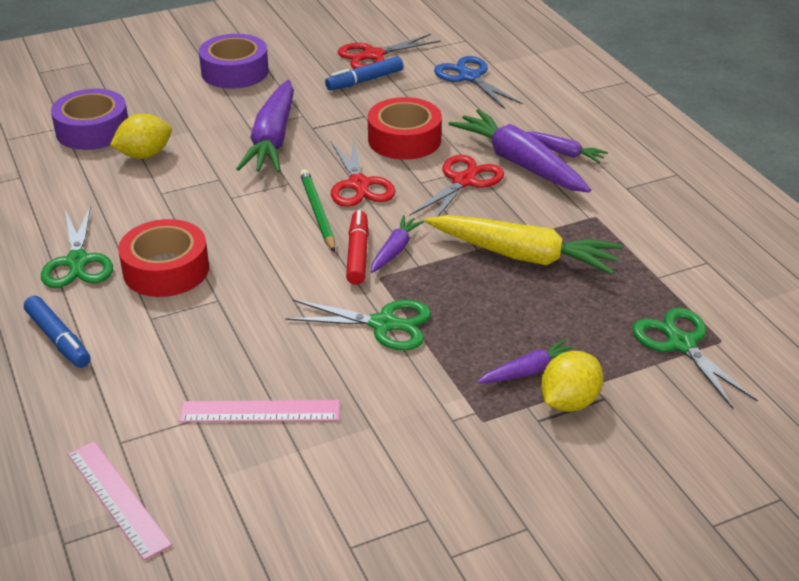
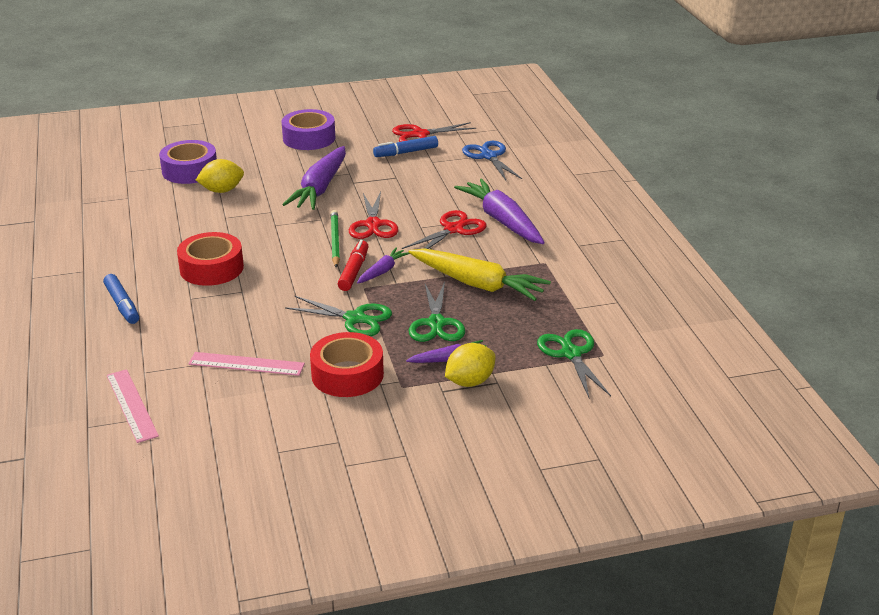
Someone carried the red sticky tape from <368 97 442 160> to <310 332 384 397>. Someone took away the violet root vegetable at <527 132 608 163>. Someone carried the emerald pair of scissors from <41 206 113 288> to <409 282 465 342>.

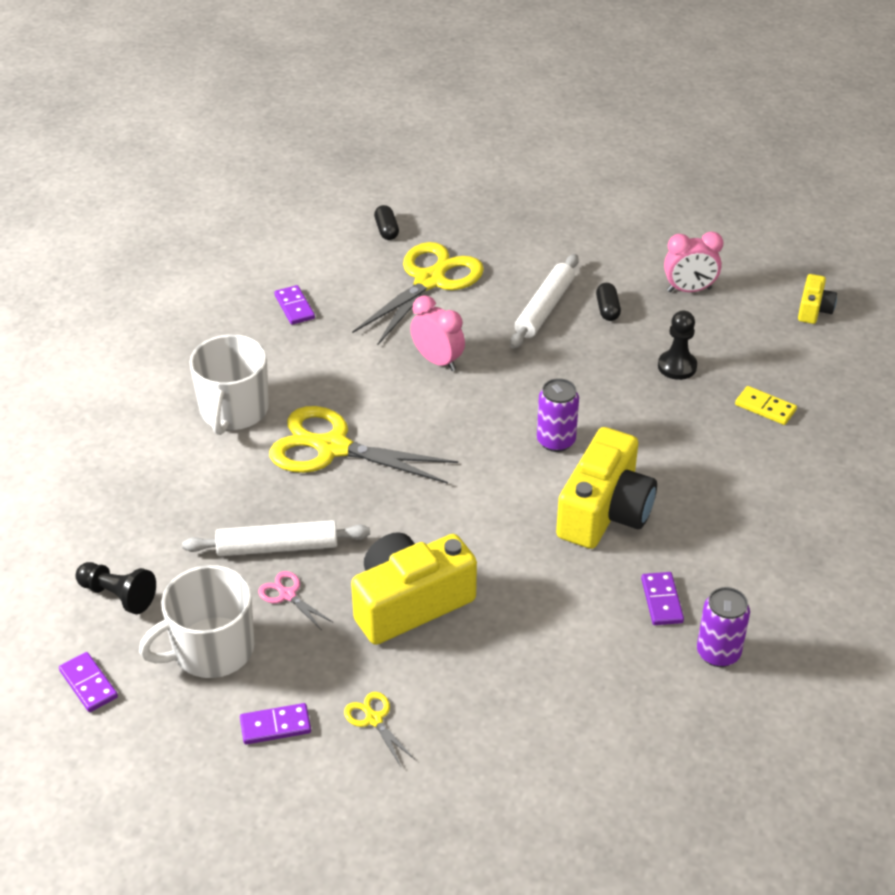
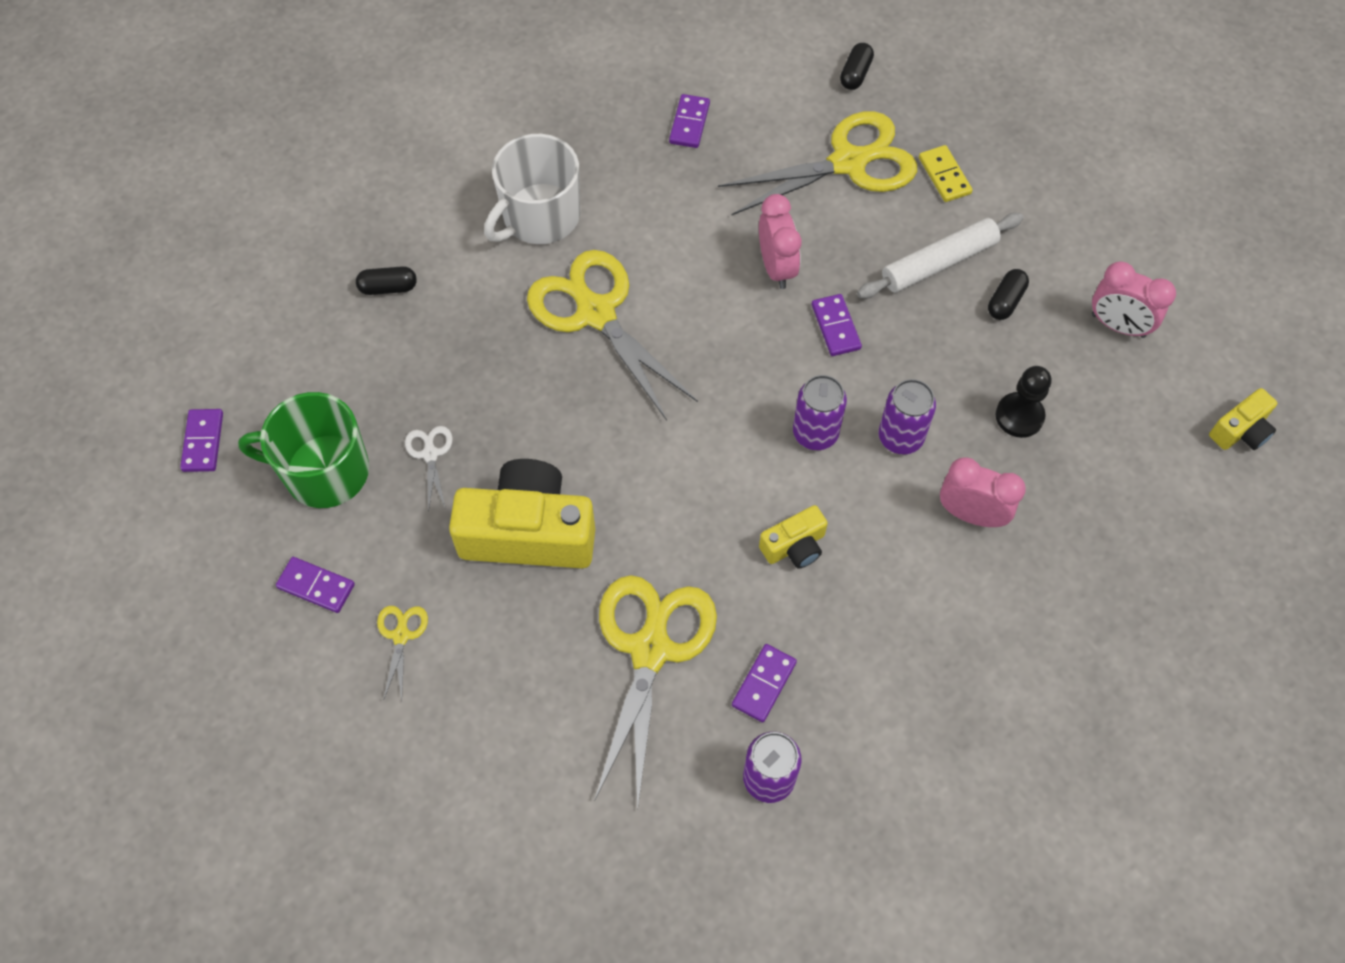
Someone carried the golden domino piece from <735 386 797 425> to <919 145 973 202>. Someone scaled the golden compact camera at <556 427 657 549> by 0.49. Someone took away the snow-white rolling pin at <182 520 370 556>. Someone took away the jet-black game pawn at <76 562 156 614>. Someone repainted the snow-white mug at <139 565 254 678>, which became the emerald mug at <238 392 369 508>. Someone repainted the rose-pink pair of scissors at <258 571 334 629>, which became the snow-white pair of scissors at <405 426 453 512>. Someone put down the jet-black pill at <356 266 417 295>. Someone put down the violet domino piece at <812 294 862 356>. Someone put down the violet can at <879 379 936 455>. Someone put down the rose-pink alarm clock at <940 457 1026 527>. Someone put down the golden pair of scissors at <594 575 717 810>.

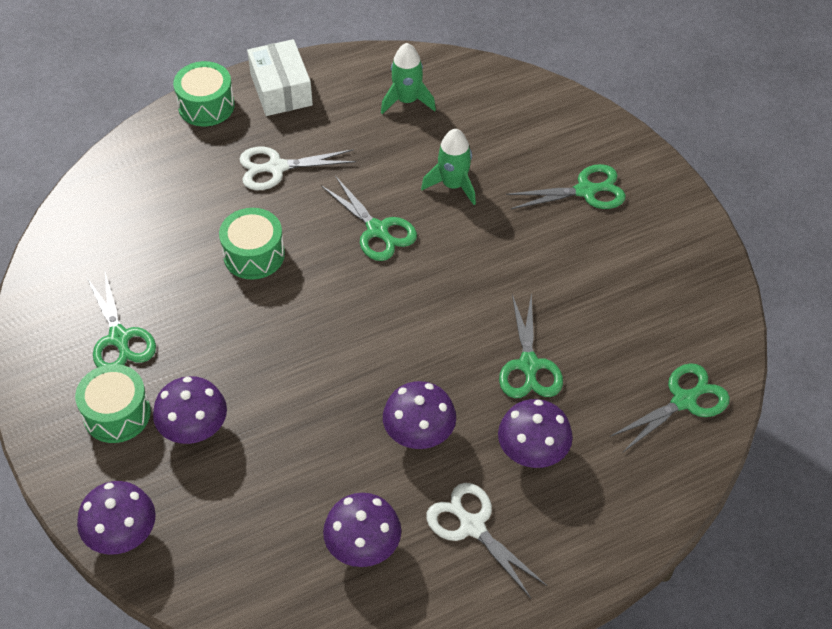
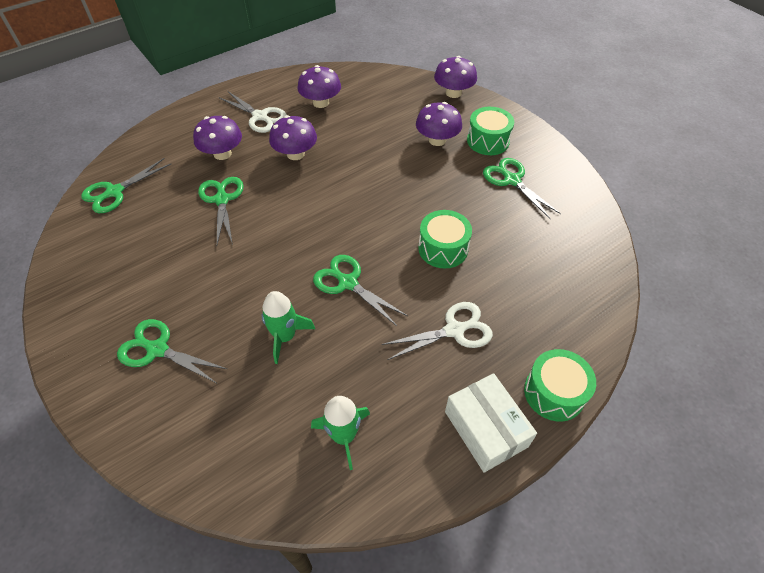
Someone rotated the emerald pair of scissors at <506 164 626 210> by 45 degrees clockwise.

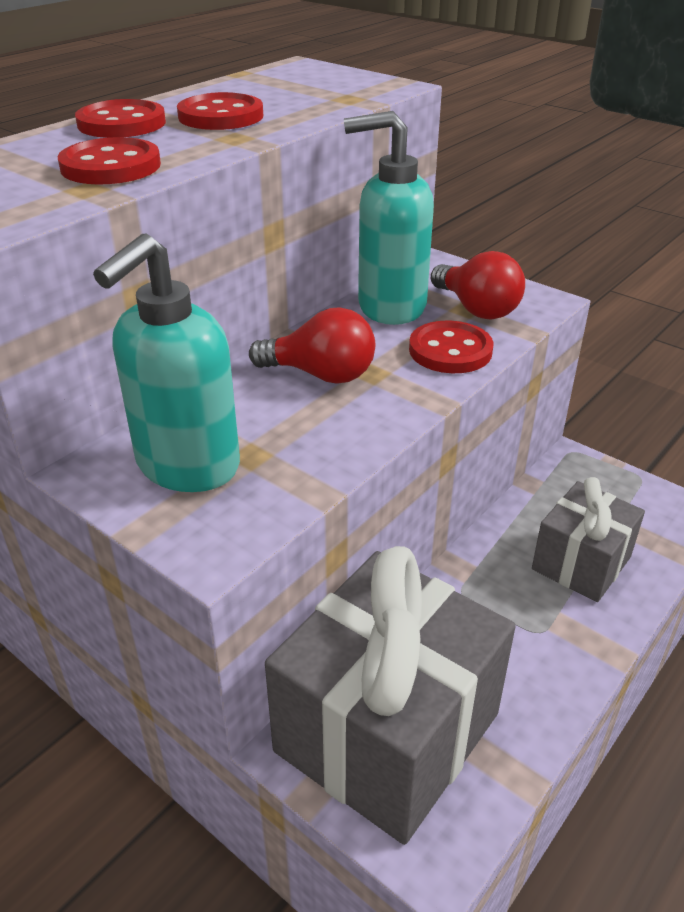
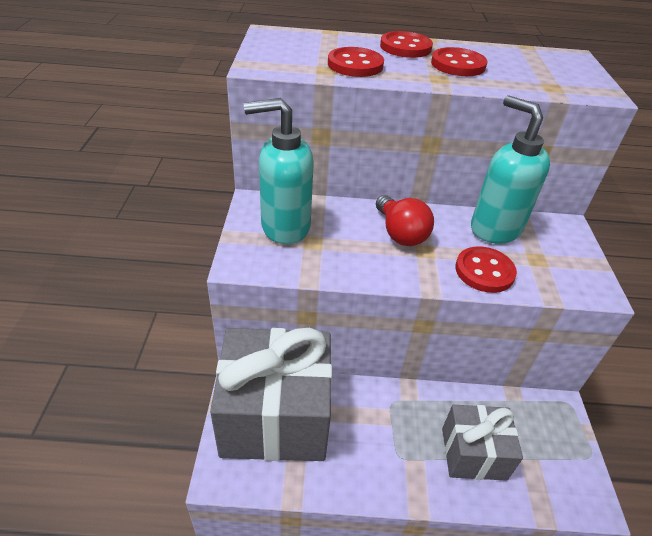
Someone took away the red lightbulb at <431 251 525 319>.

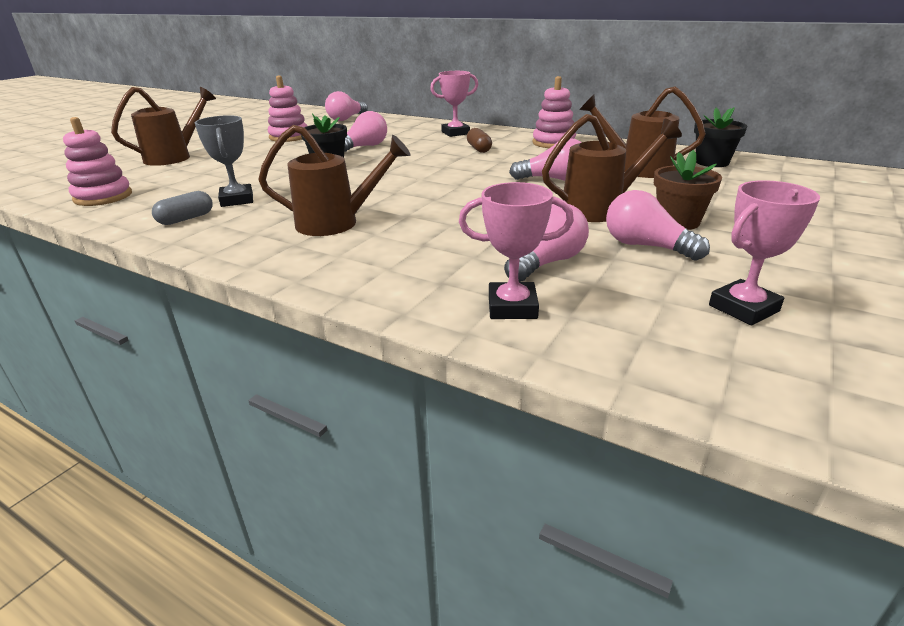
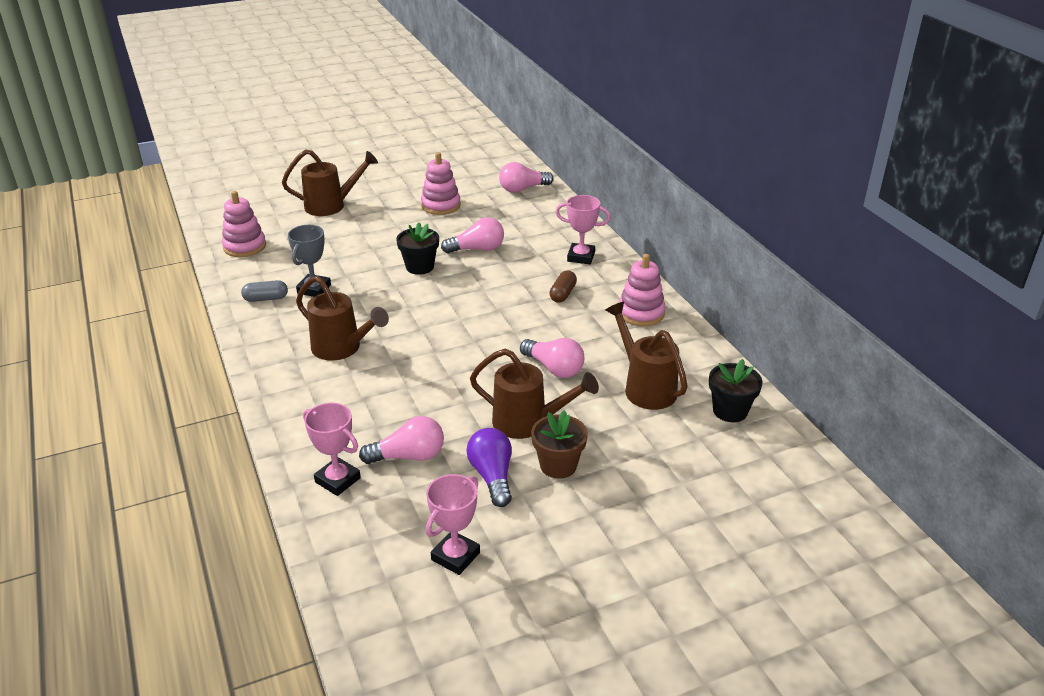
Someone rotated the rose-pink prize cup at <709 180 820 325> by 60 degrees counterclockwise. Someone repainted the rose-pink lightbulb at <606 190 710 261>, which became the violet lightbulb at <466 428 512 507>.

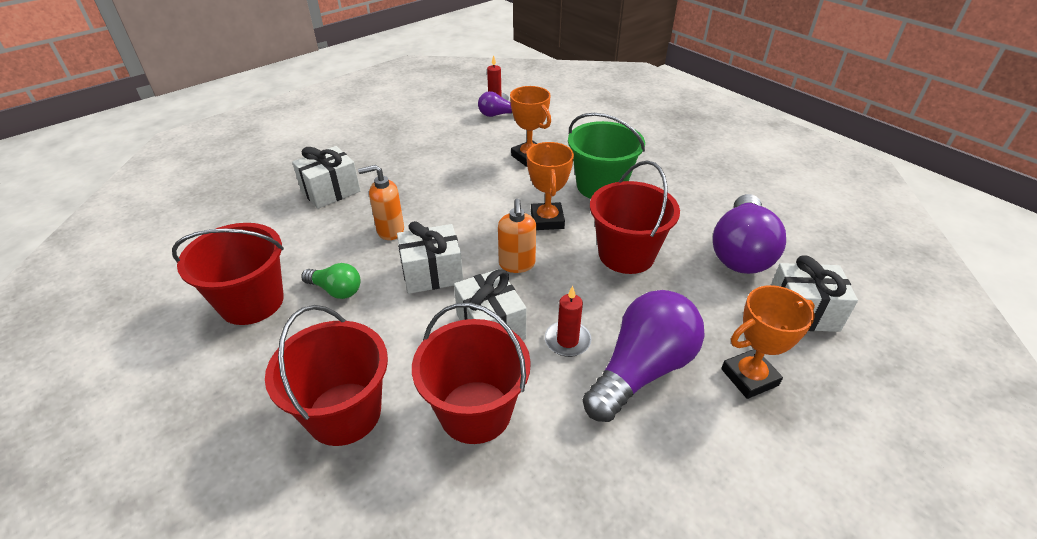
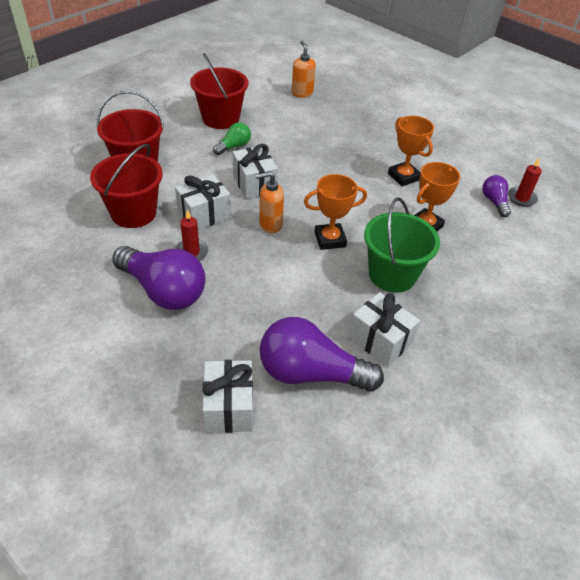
Someone carried the snow-white present from <292 146 361 209> to <349 292 420 367>. Someone took away the red bucket at <590 161 680 274>. Someone carried the bright orange soap pump from <358 165 404 240> to <292 41 316 98>. Someone rotated the emerald lightbulb at <301 263 360 299> by 150 degrees counterclockwise. Someone carried the bright orange prize cup from <721 285 815 399> to <388 116 434 186>.

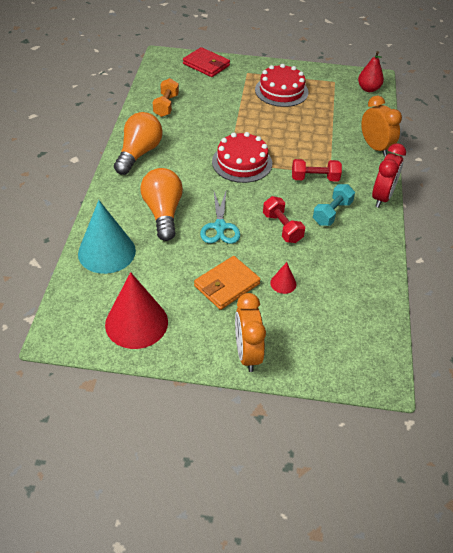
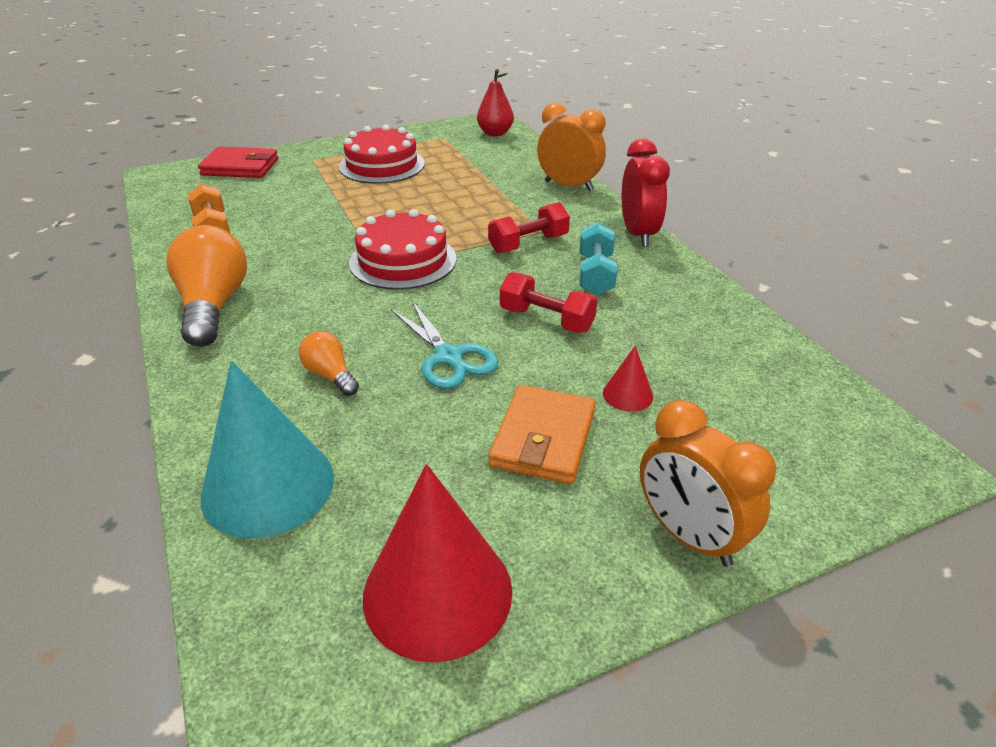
Someone scaled the bright orange lightbulb at <141 168 183 241> by 0.51.

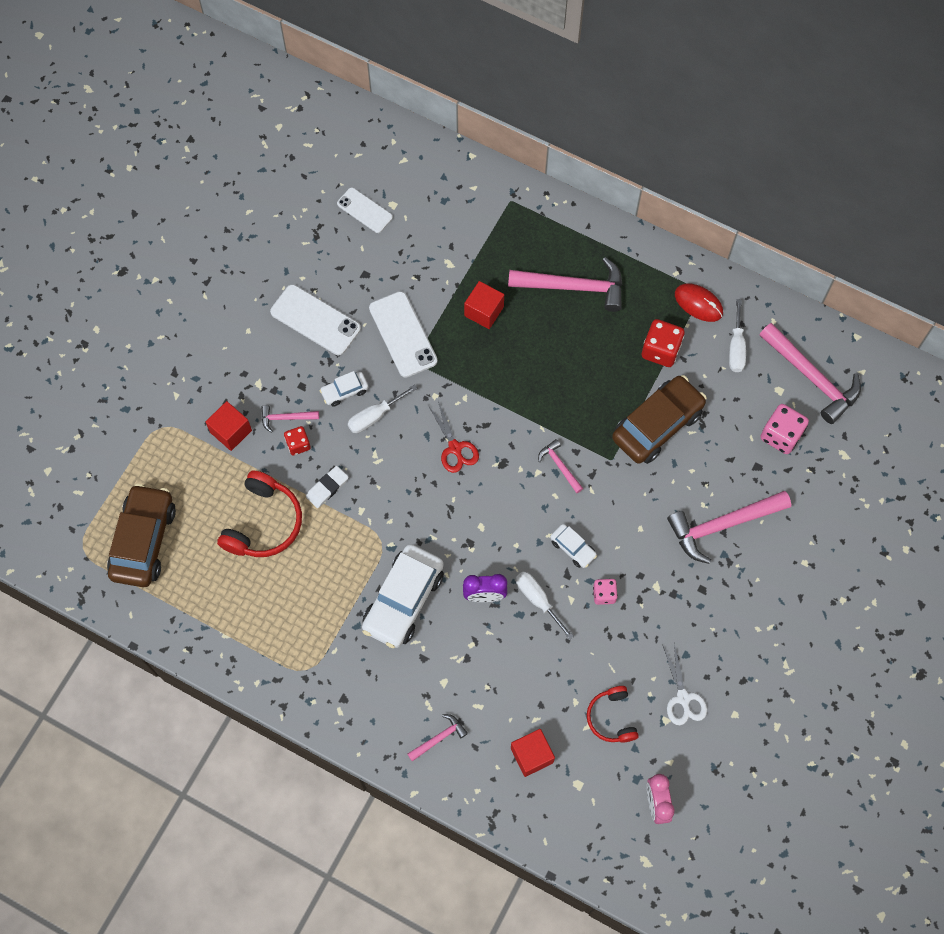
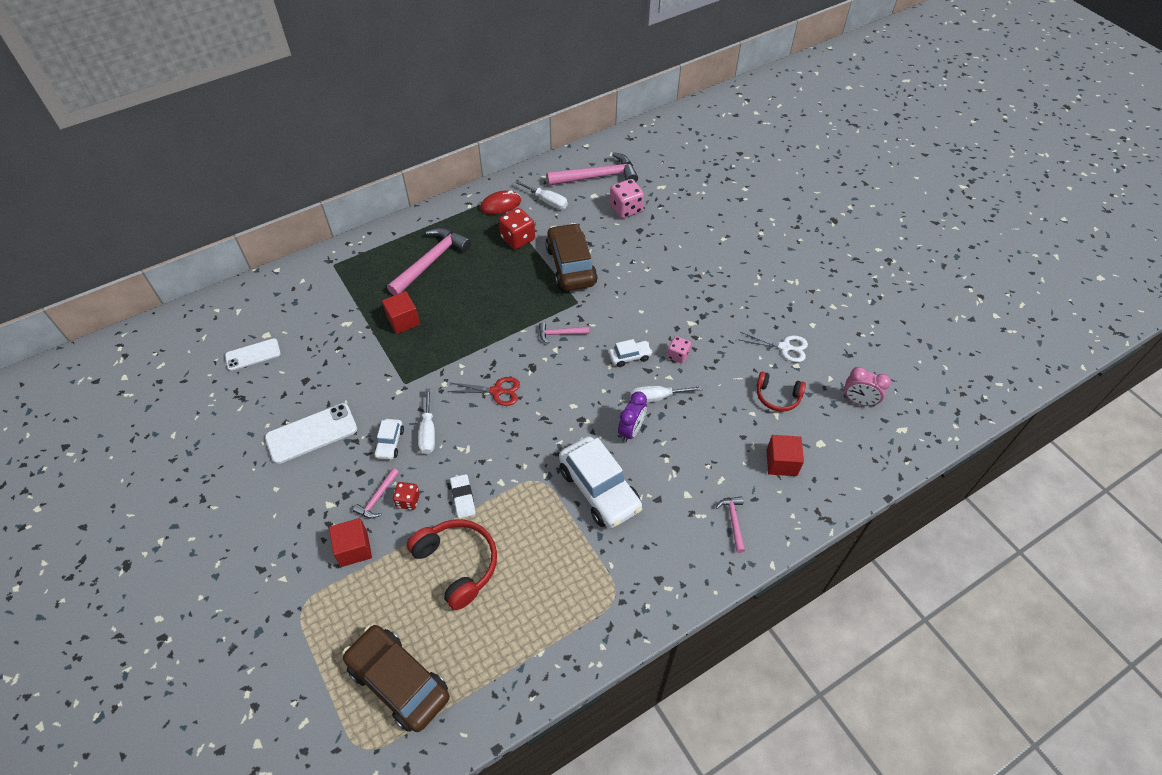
Someone took away the snow-white smartphone at <369 291 437 377>. Someone took away the rose-pink hammer at <667 491 791 564>.

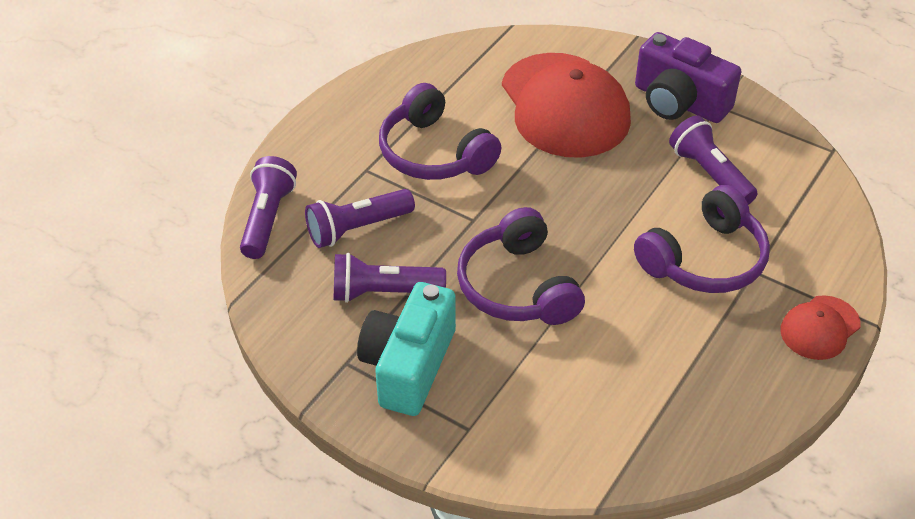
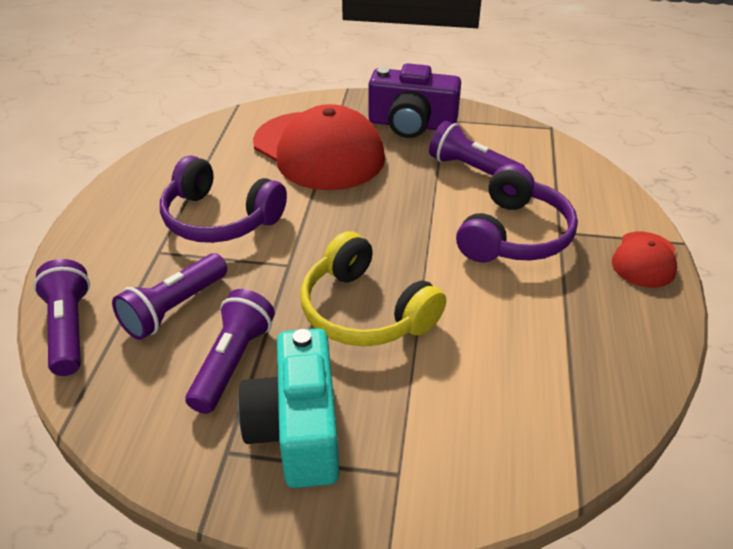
Someone repainted the violet headset at <457 207 585 325>, which became the golden headset at <301 231 446 346>. Someone rotated the violet flashlight at <334 253 446 303> by 135 degrees clockwise.

